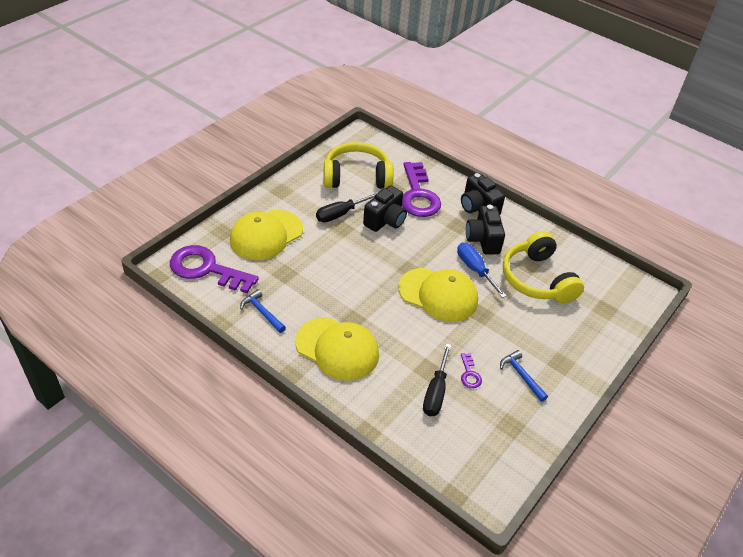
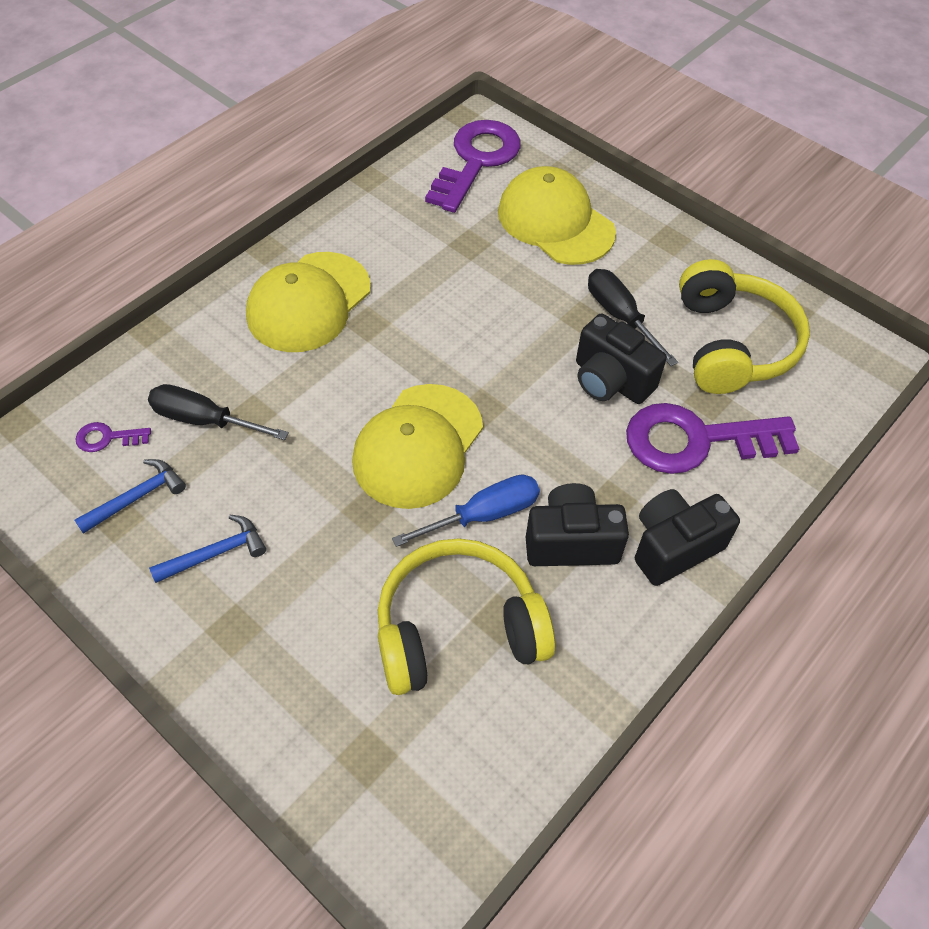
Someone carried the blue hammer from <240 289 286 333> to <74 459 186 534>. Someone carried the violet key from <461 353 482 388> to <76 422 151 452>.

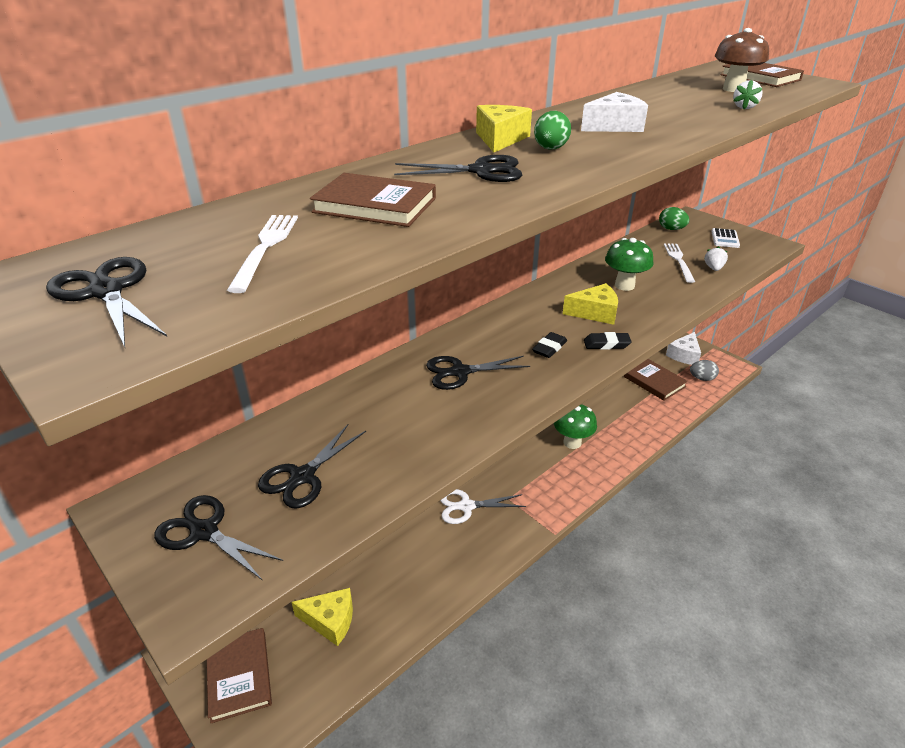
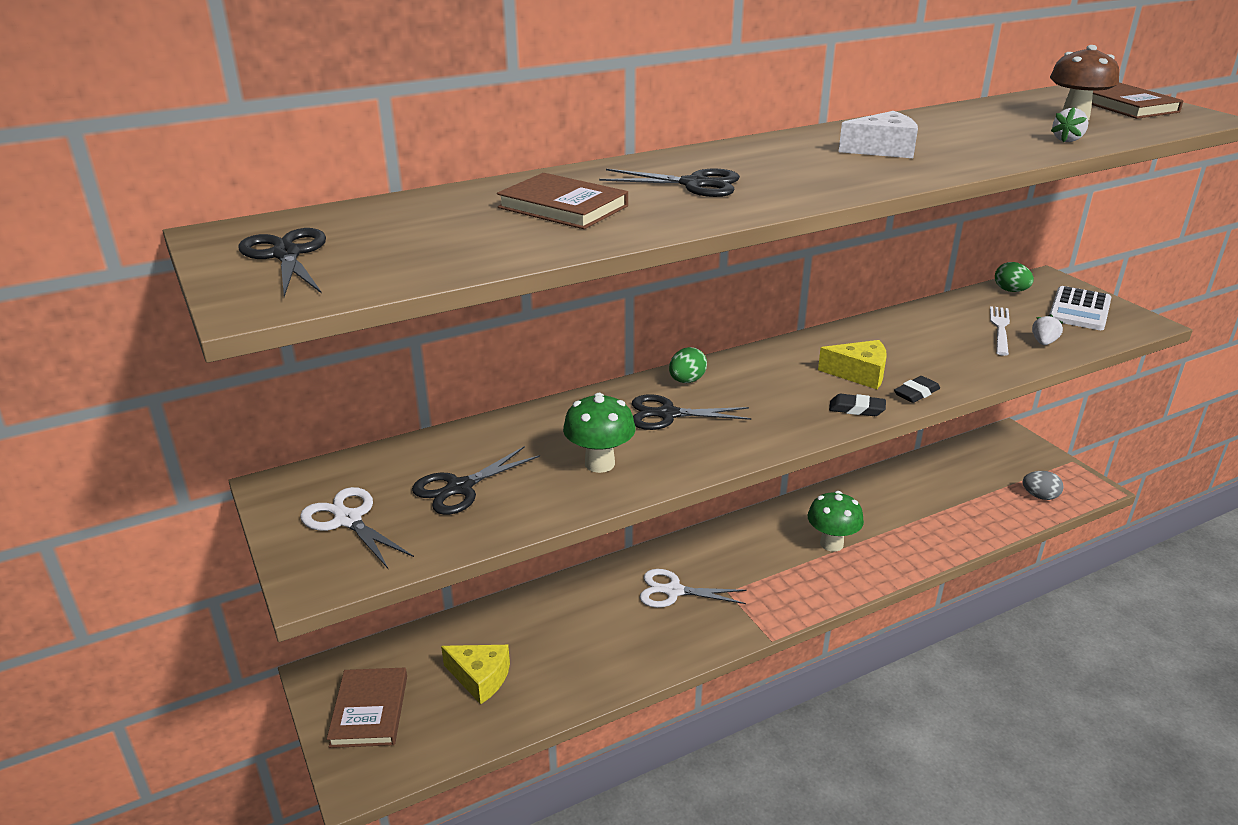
Someone took away the golden cheese wedge at <476 105 532 153>. Someone carried the emerald toy egg from <534 111 571 150> to <669 347 707 383>. Someone took away the snow-white dinner fork at <227 215 298 293>. Someone scaled the snow-white adding machine at <711 228 740 248> by 1.62. Someone carried the emerald toadstool from <605 238 654 291> to <563 393 636 473>. Someone carried the jet-black eraser from <532 332 567 358> to <894 376 940 403>. Someone took away the snow-white cheese wedge at <666 332 701 365>. Someone took away the russet hardcover at <624 359 688 401>. Someone repainted the jet-black pair of scissors at <154 495 283 581>, which became the snow-white pair of scissors at <300 487 414 568>.

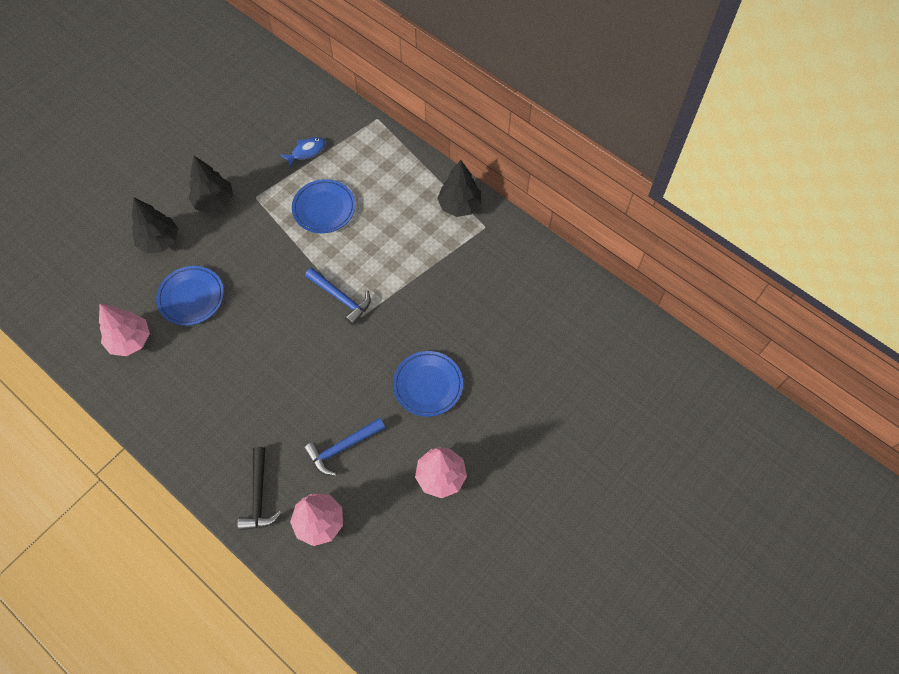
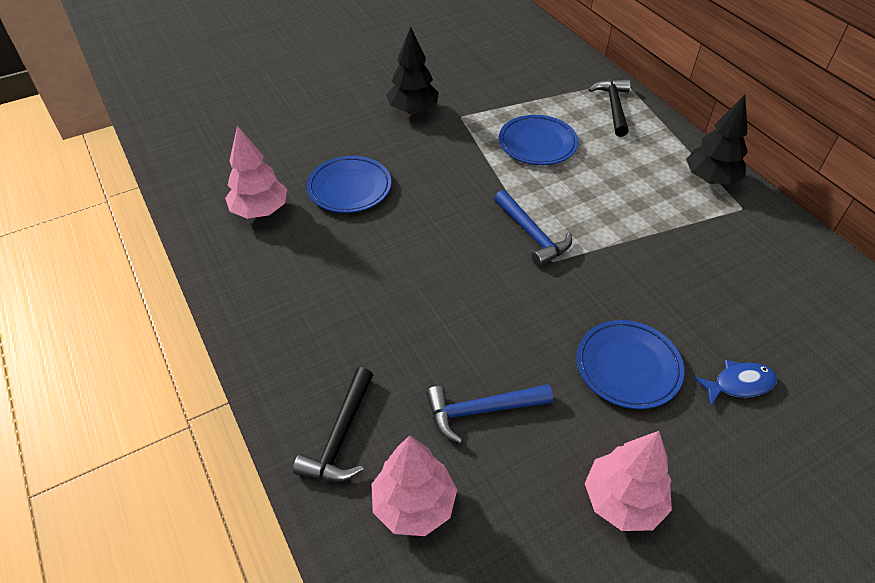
Someone carried the blue toy fish from <280 137 326 168> to <694 360 777 406>. Someone took away the jet-black tree at <132 198 178 254>. Someone put down the jet-black hammer at <589 79 630 137>.

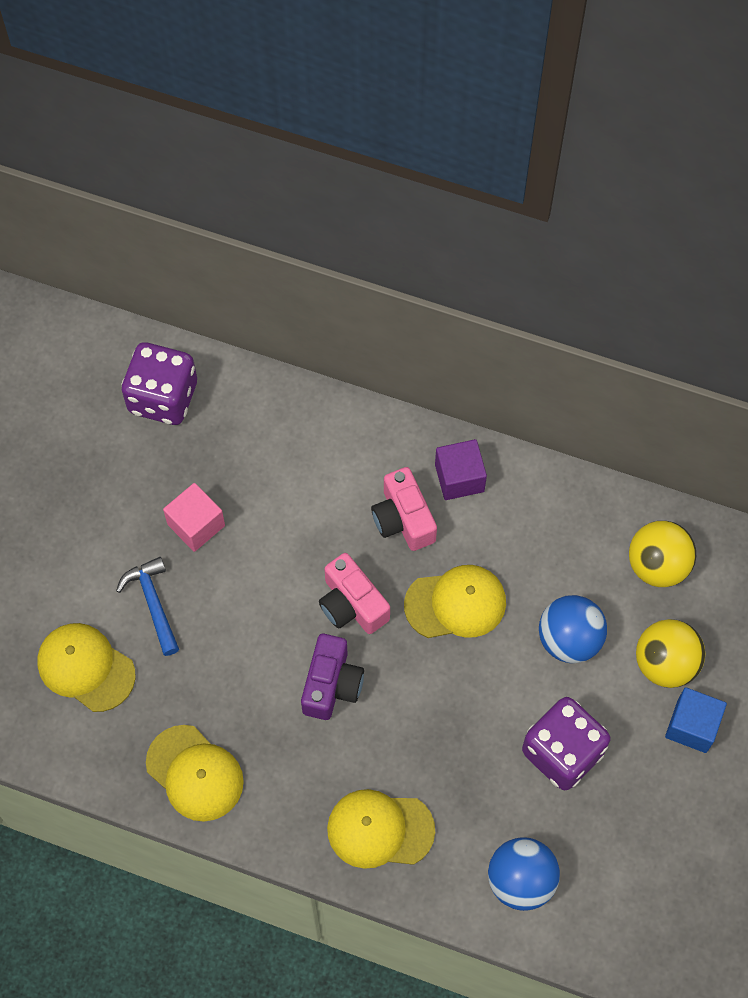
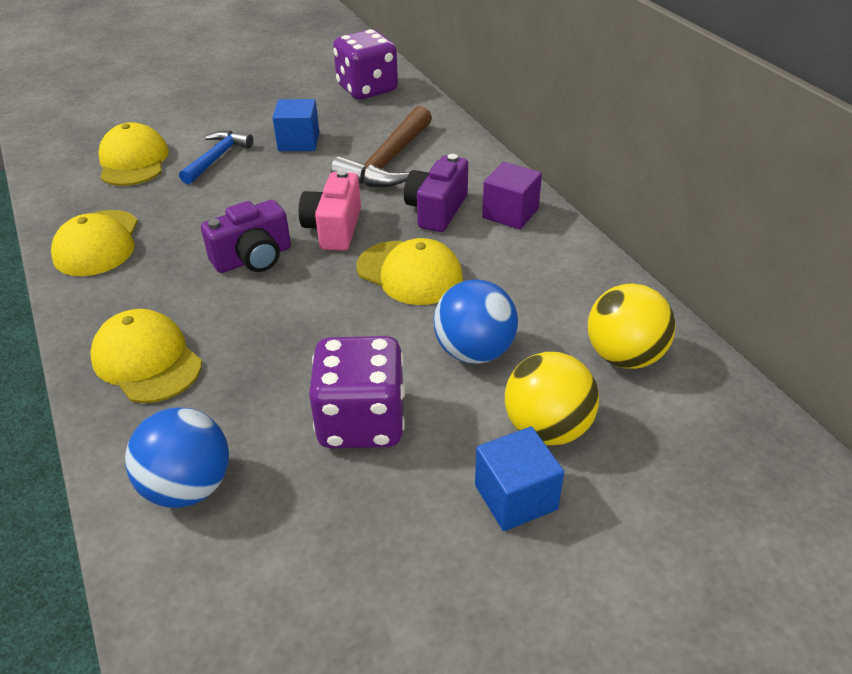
Someone repainted the rose-pink compact camera at <371 467 437 551>, which became the violet compact camera at <404 154 468 232>. Someone repainted the rose-pink cube at <163 483 225 552>, which became the blue cube at <272 99 319 151>. Someone put down the russet hammer at <331 106 432 187>.

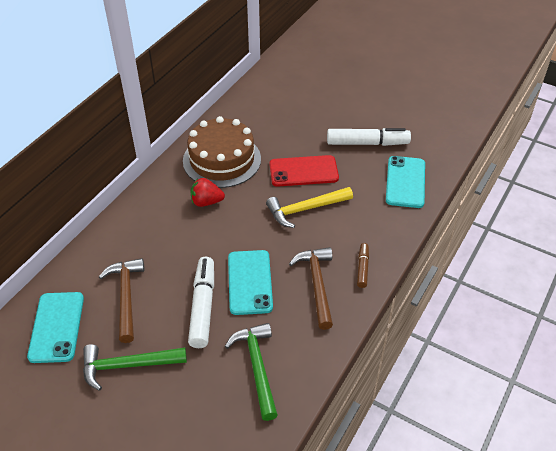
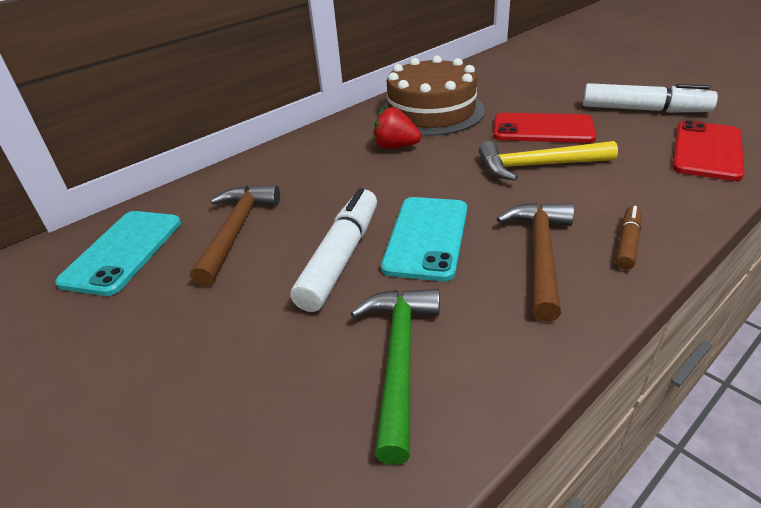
Someone repainted the teal smartphone at <386 156 425 208>, which became the red smartphone at <672 120 744 181>. Someone took away the emerald hammer at <83 344 187 391>.

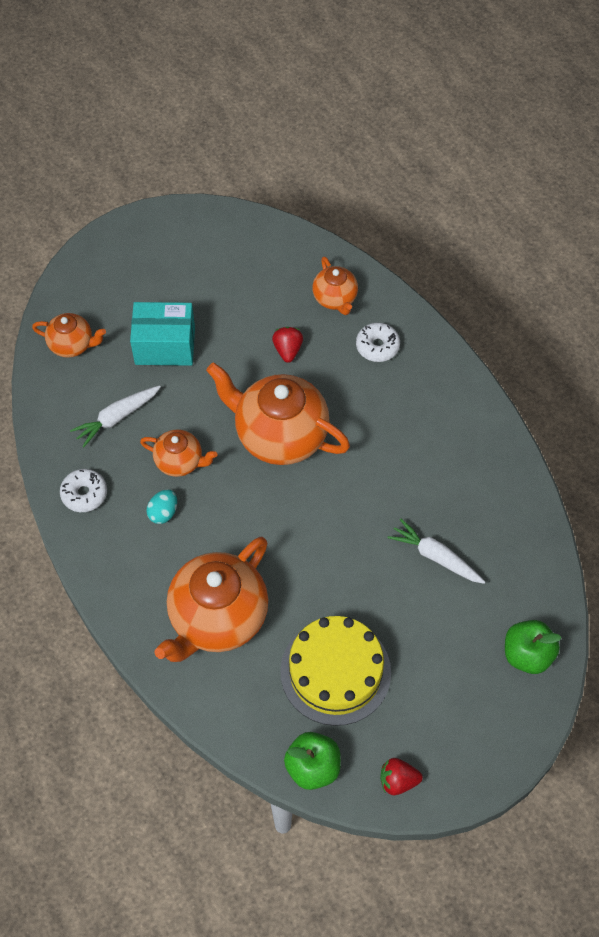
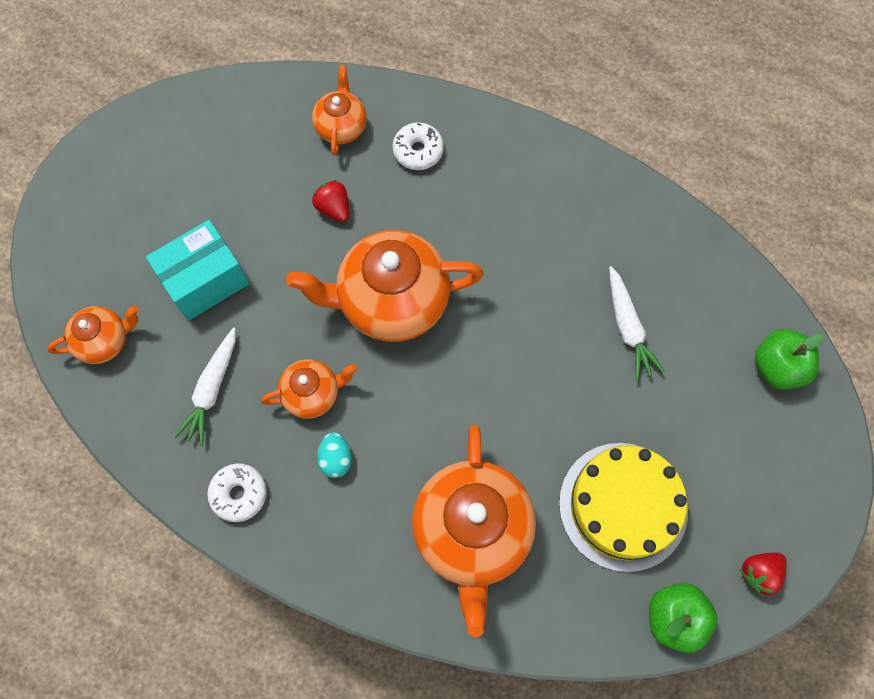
Someone rotated the bright orange tea pot at <312 257 358 315> by 120 degrees counterclockwise. Someone rotated the snow-white root vegetable at <388 519 485 584> by 105 degrees counterclockwise.

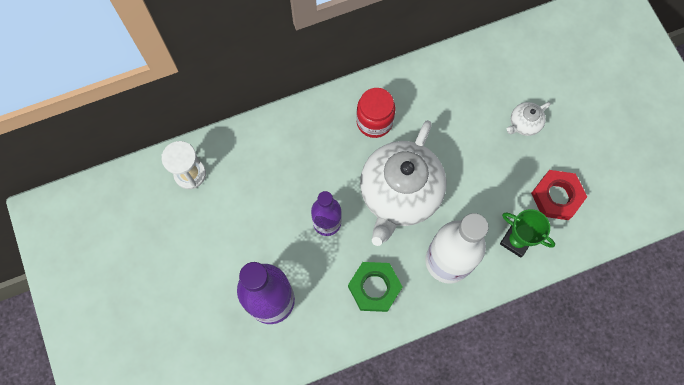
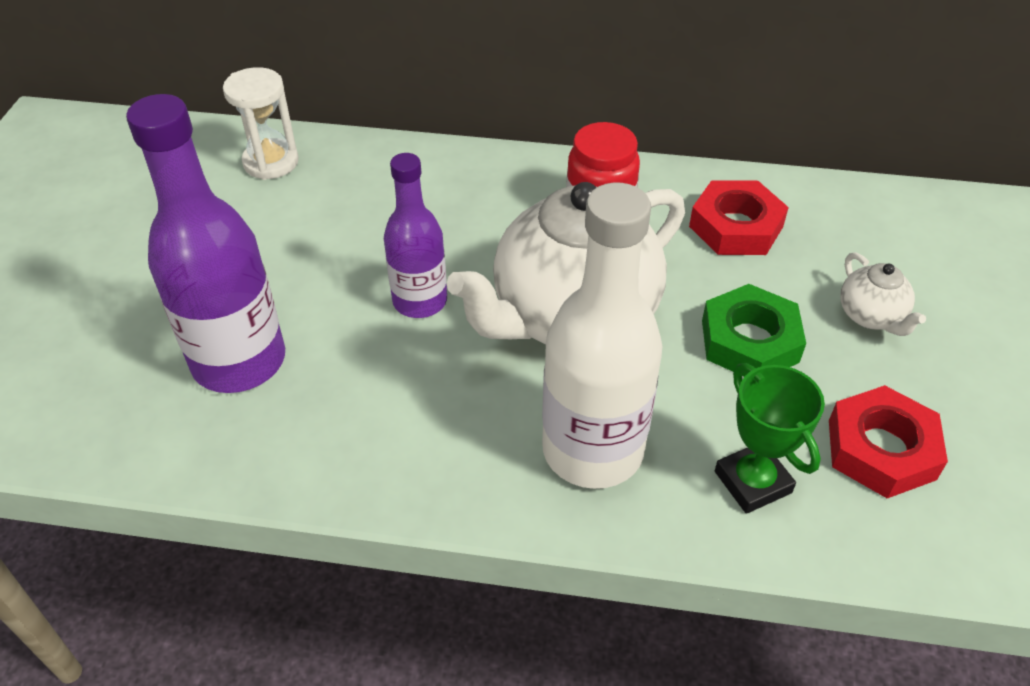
Someone rotated the snow-white tea pot at <507 102 551 136> by 105 degrees counterclockwise. Someone carried the emerald nut from <348 262 402 312> to <702 284 806 377>. Someone put down the red nut at <689 180 789 255>.

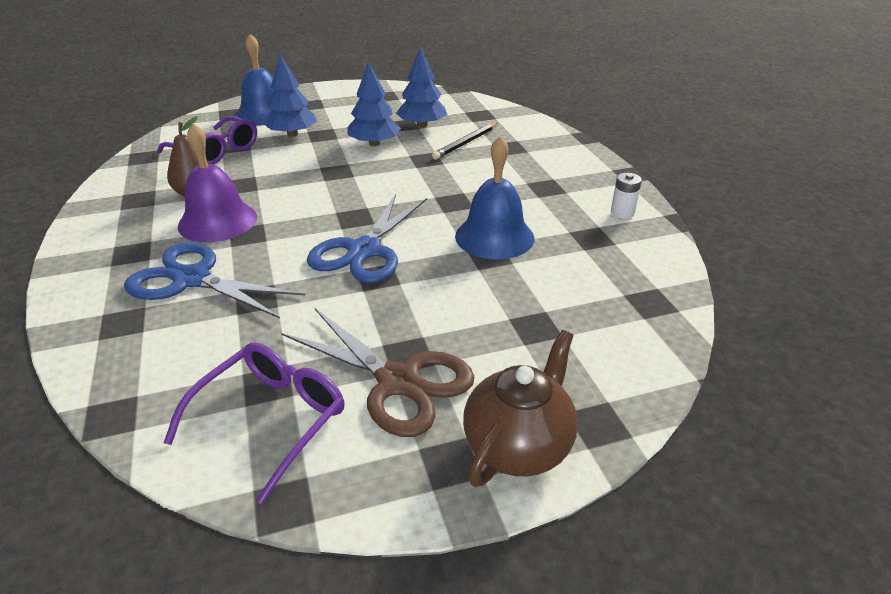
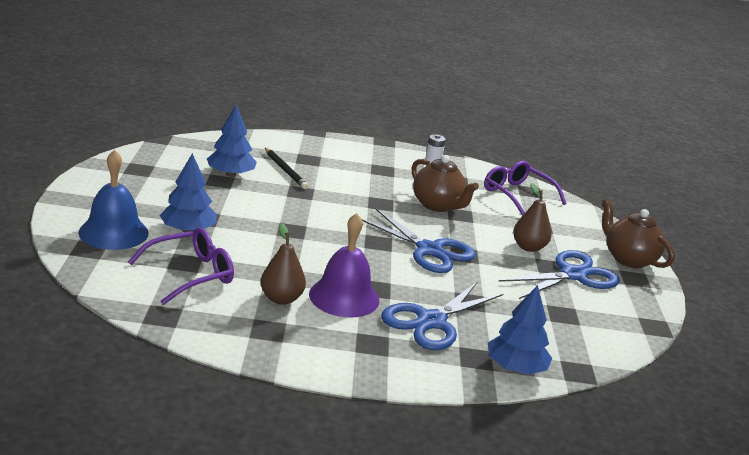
Someone carried the blue tree from <347 62 401 146> to <488 285 552 375>. Someone swapped the blue bell at <455 136 535 259> for the russet tea pot at <412 155 479 212>. Someone repainted the russet pair of scissors at <281 308 475 437>, which became the blue pair of scissors at <499 250 620 299>. Someone carried the violet glasses from <163 343 345 505> to <484 161 567 216>. Someone put down the russet toy pear at <513 183 552 252>.

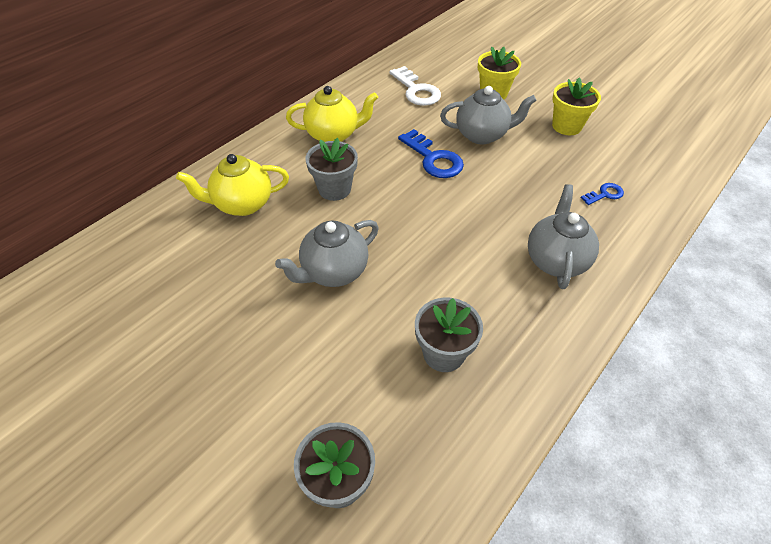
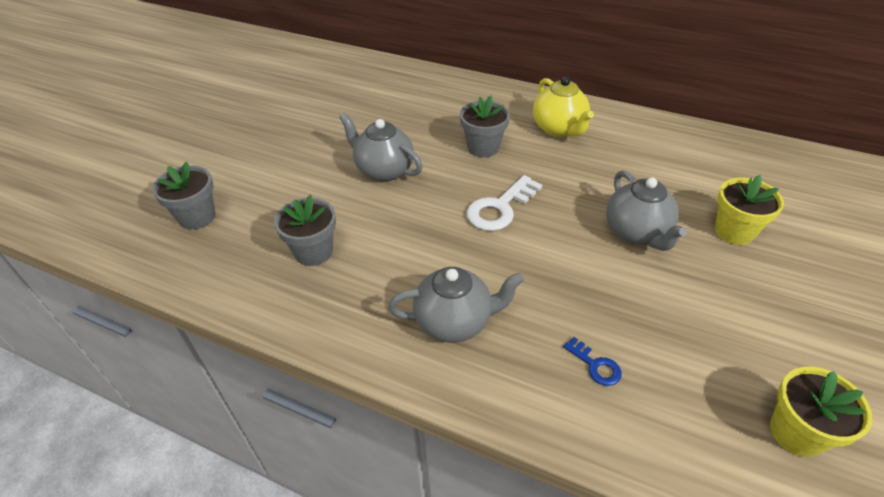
Someone carried the snow-white key from <389 66 441 106> to <466 175 542 231>. Someone carried the golden potted plant from <552 77 601 135> to <770 367 873 457>. Someone took away the blue key at <398 129 464 178>. Someone took away the golden tea pot at <176 154 289 216>.

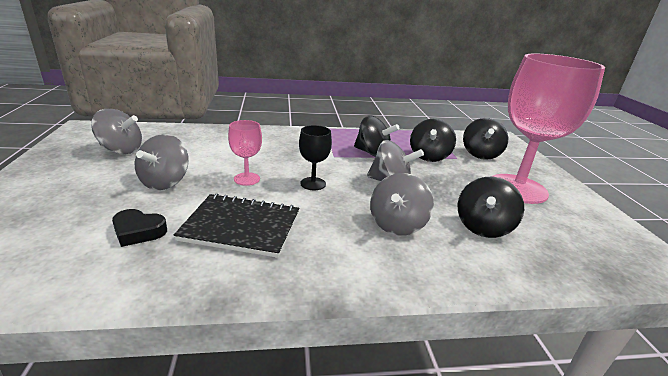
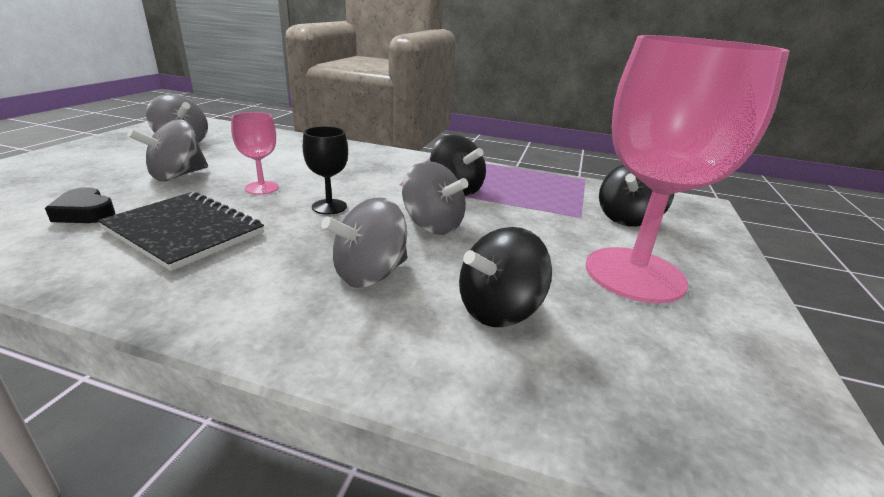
Someone took away the jet-black spinning top at <410 119 456 162>.

